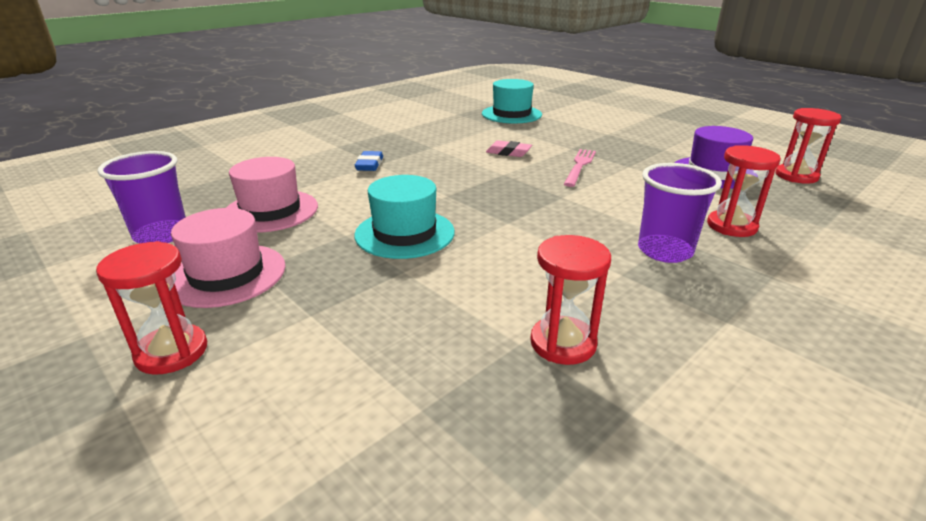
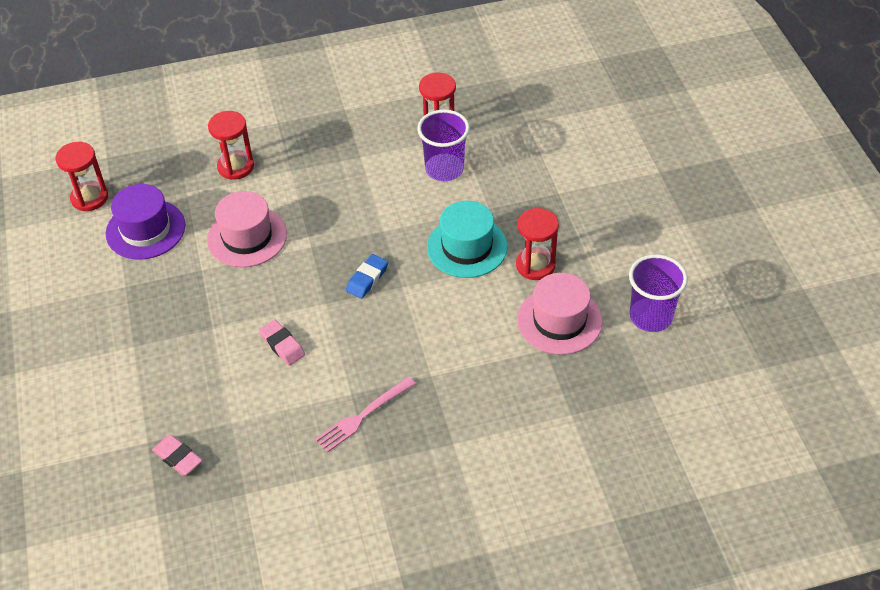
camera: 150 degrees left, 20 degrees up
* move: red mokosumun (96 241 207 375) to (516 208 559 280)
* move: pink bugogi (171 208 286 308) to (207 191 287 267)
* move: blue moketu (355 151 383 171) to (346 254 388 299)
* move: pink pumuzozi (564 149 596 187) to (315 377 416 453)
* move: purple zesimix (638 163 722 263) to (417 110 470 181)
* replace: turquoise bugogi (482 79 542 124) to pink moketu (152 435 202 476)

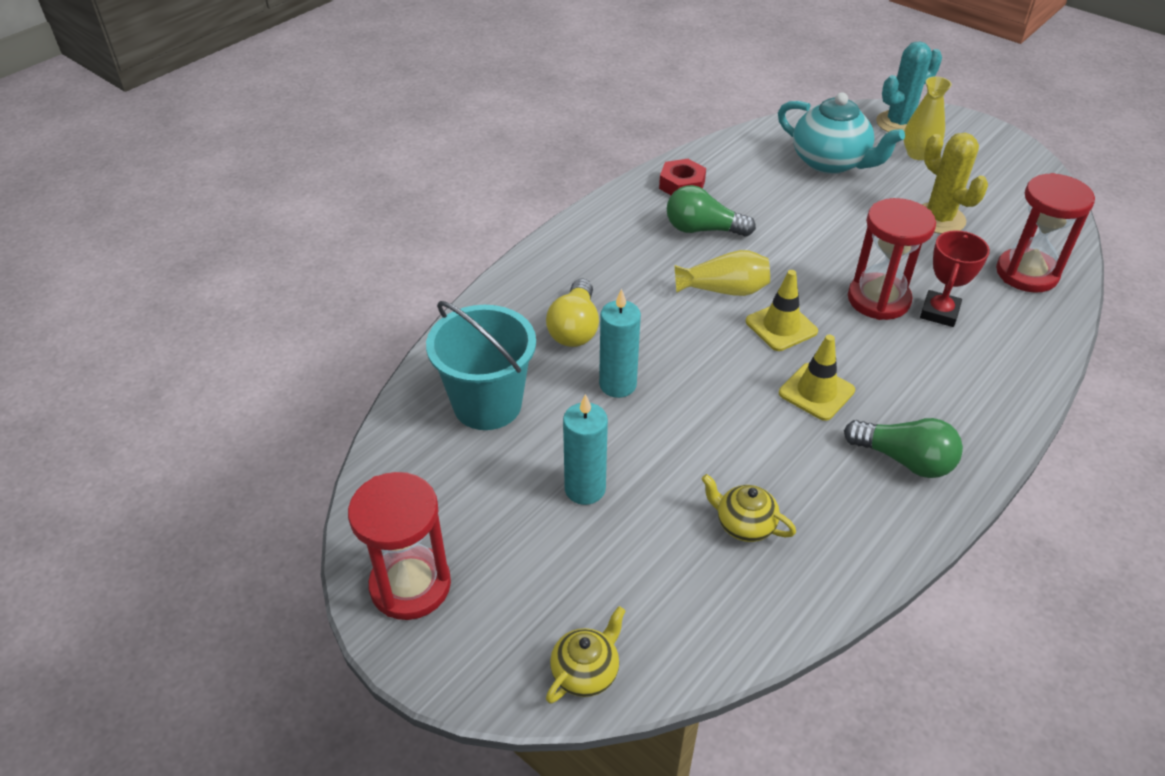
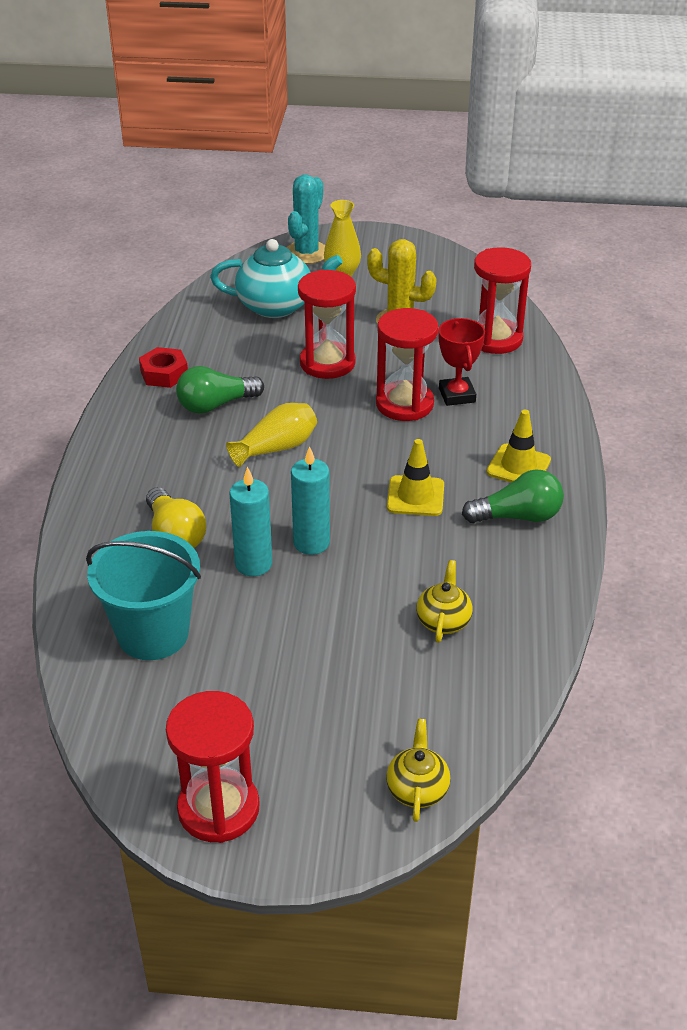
camera: 35 degrees left, 5 degrees down
* insert: red mokosumun (298 270 356 379)
* move: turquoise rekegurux (563 394 608 505) to (291 446 330 555)
* move: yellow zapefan (746 270 818 351) to (487 410 551 483)
* rotate: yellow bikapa (701 474 796 542) = (416 560 473 643) 105 degrees clockwise

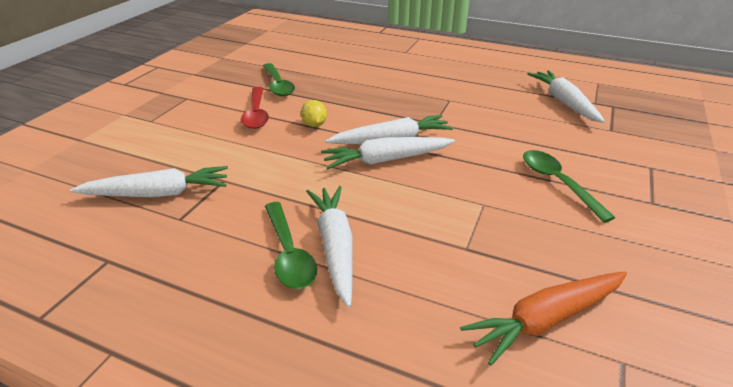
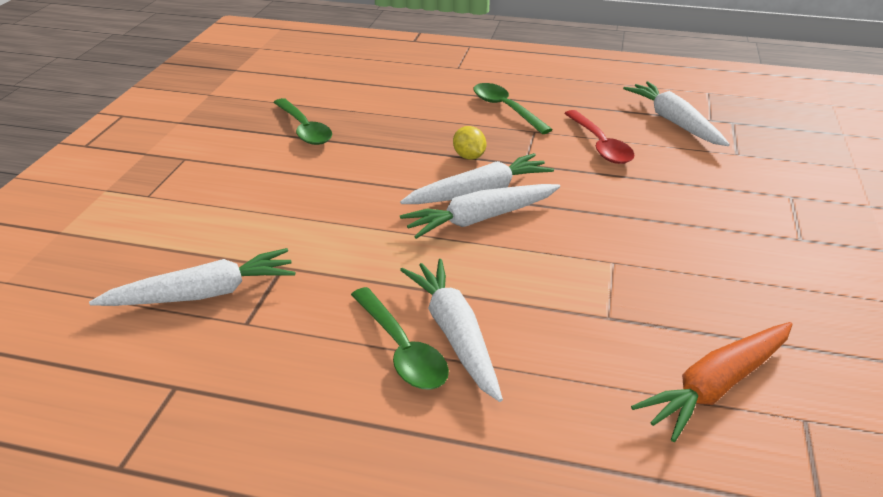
camera: 10 degrees left, 0 degrees up
* move: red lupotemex (241 87 269 129) to (564 110 634 164)
* move: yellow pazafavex (301 100 327 127) to (453 126 486 160)
* move: green lupotemex (523 150 616 223) to (474 83 553 134)

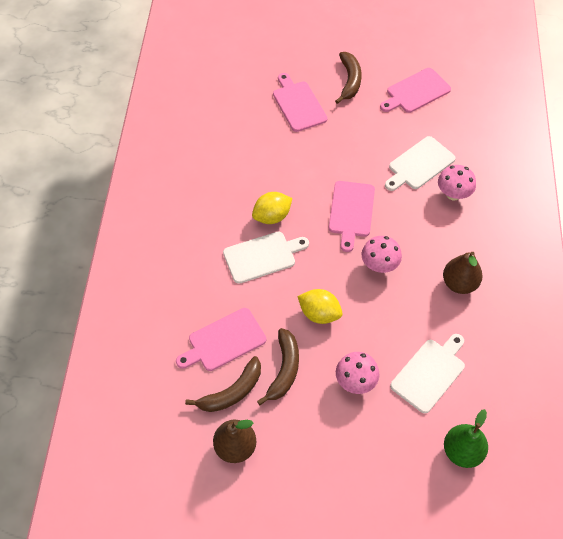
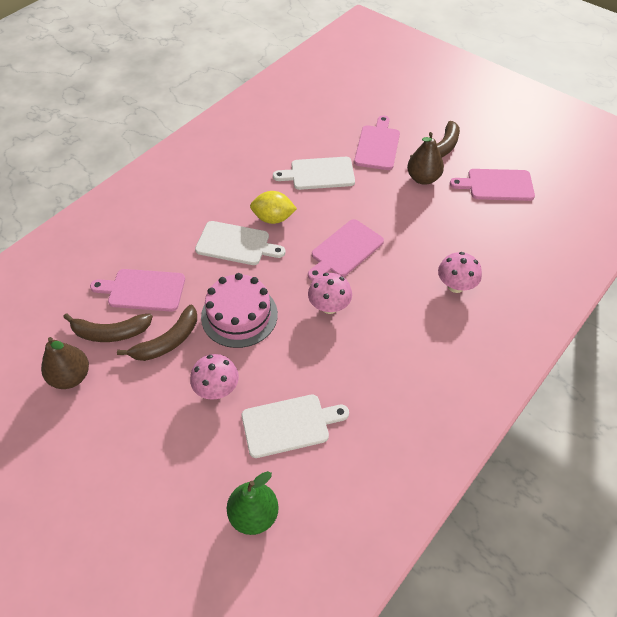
camera: 35 degrees right, 5 degrees down
* move: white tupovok (385 136 456 191) to (273 157 355 190)
* move: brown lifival (443 252 483 294) to (407 132 444 185)
* replace: yellow pazafavex (297 289 343 324) to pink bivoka (201 273 278 348)

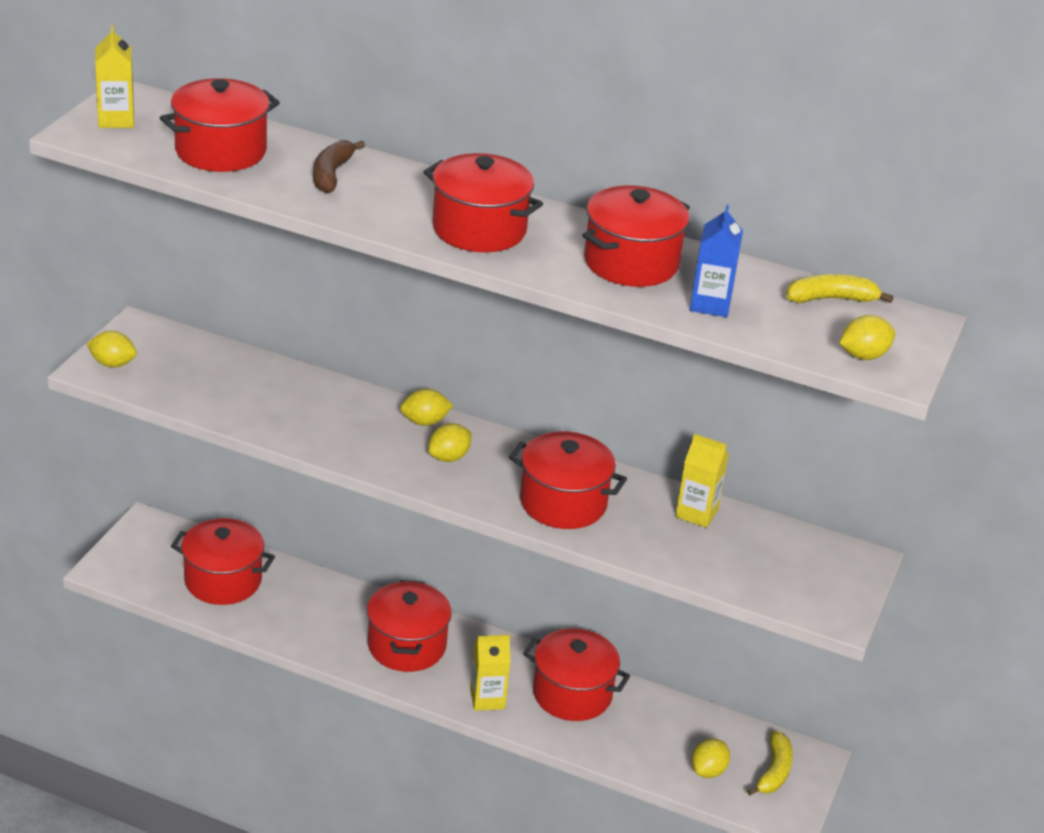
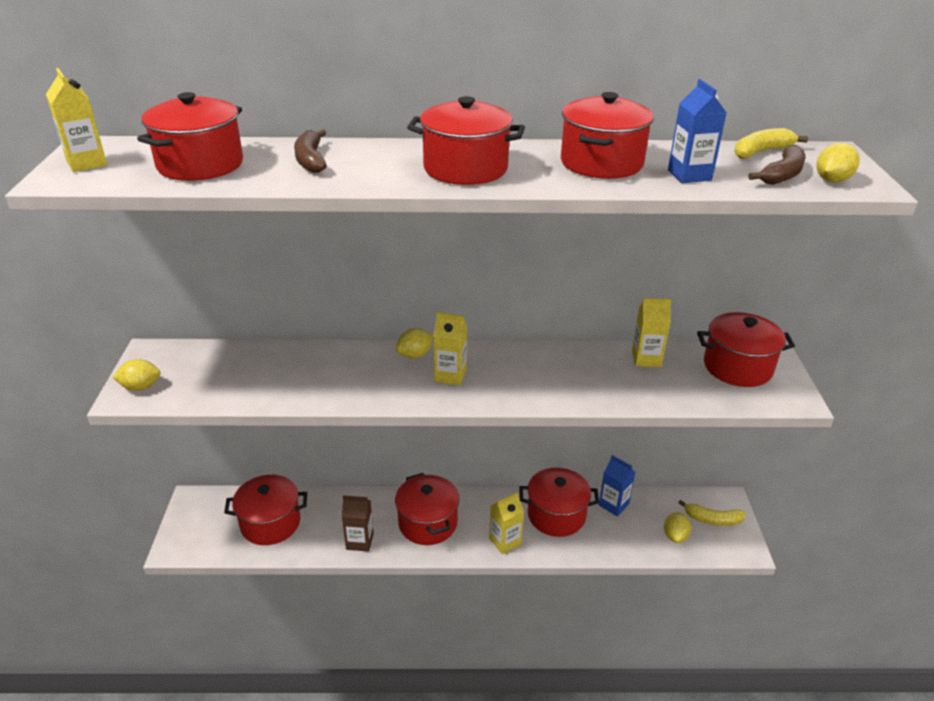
camera: 20 degrees left, 0 degrees up
* insert: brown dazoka (342 495 374 552)
* insert: blue dazoka (599 455 636 516)
* insert: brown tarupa (748 145 806 185)
* move: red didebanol (509 431 627 529) to (697 312 795 387)
* replace: yellow pazafavex (428 423 472 462) to yellow dazoka (433 312 467 385)
* rotate: yellow tarupa (747 731 793 795) = (678 500 746 526) 105 degrees clockwise

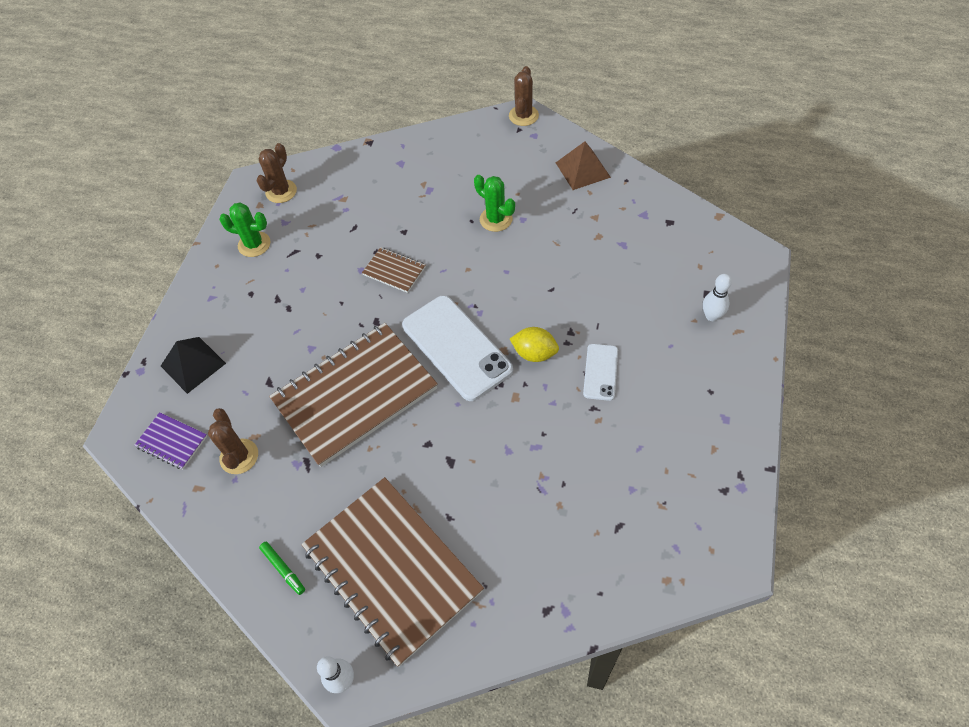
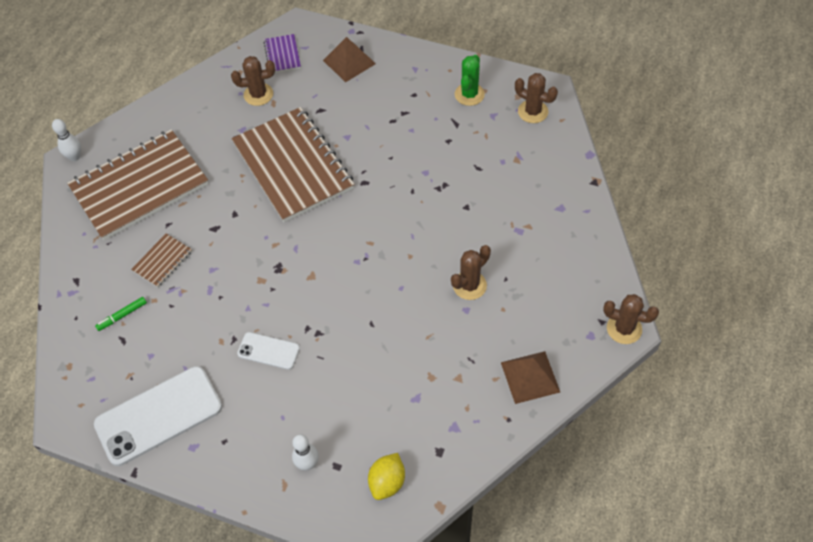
camera: 95 degrees right, 0 degrees up
* move: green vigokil (259 542 305 595) to (95 297 147 331)
* move: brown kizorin (362 247 426 293) to (131 234 192 287)
* move: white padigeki (402 295 513 401) to (94 366 222 466)
* move: yellow pazafavex (510 327 559 362) to (368 453 405 500)
* recolor: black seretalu (161 337 226 394) to brown seretalu (323 37 376 82)
* recolor: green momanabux (474 175 515 232) to brown momanabux (451 245 491 300)
* rotate: purple kizorin (134 412 207 469) = (264 34 301 73) 45 degrees counterclockwise

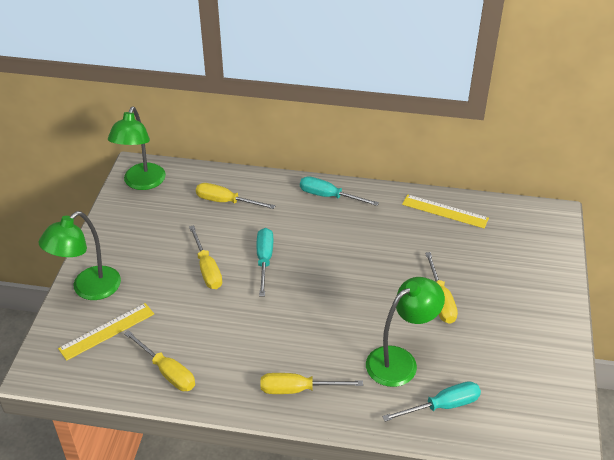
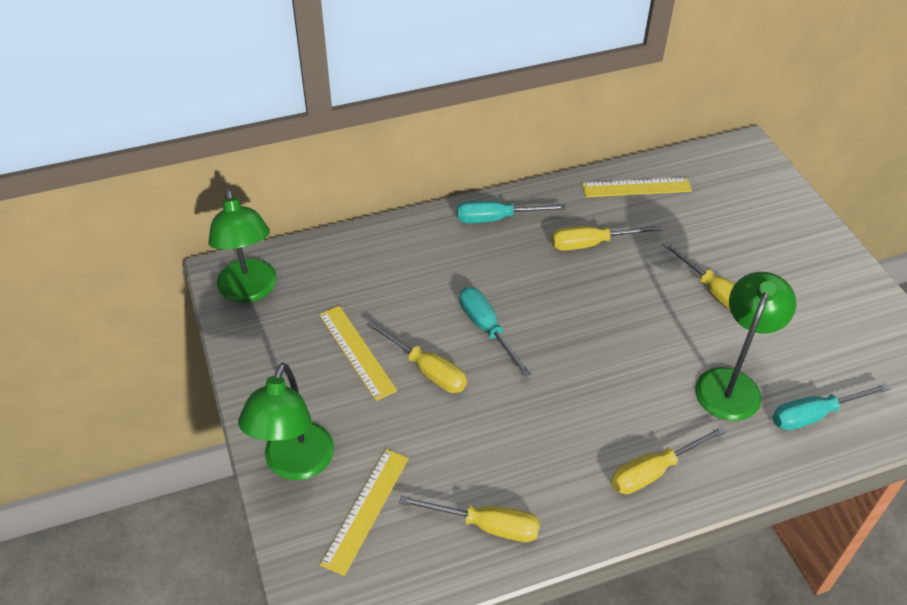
camera: 30 degrees left, 5 degrees up
* insert: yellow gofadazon (319 306 397 401)
* move: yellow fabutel (196 183 275 209) to (551 225 662 251)
* rotate: turquoise fabutel (382 381 481 422) = (773 383 890 430) 150 degrees counterclockwise

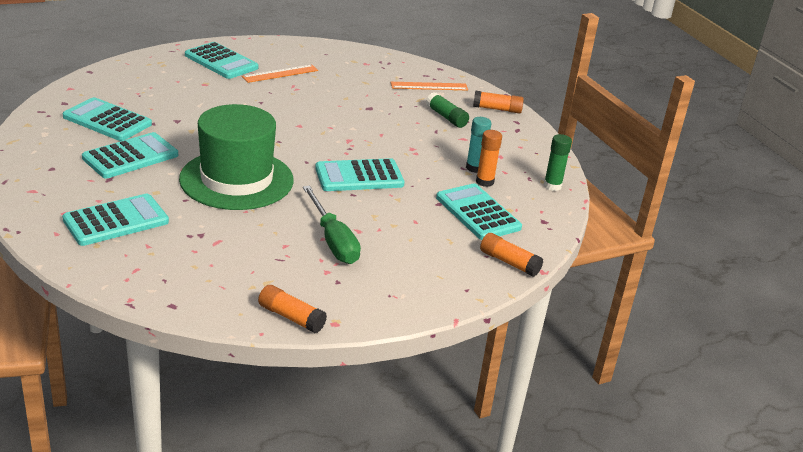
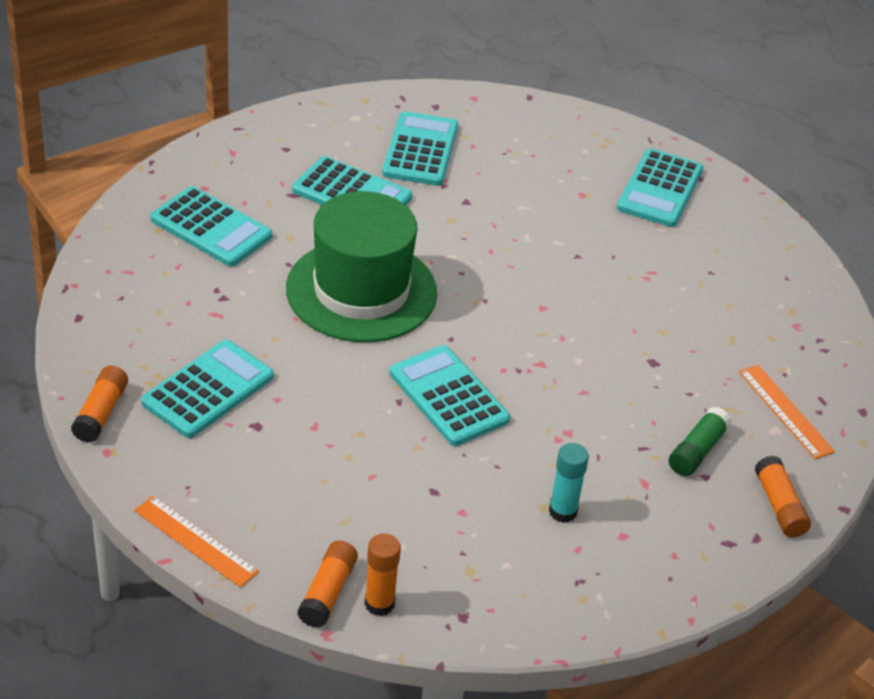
camera: 70 degrees right, 10 degrees up
* delete: green fabutel (303 186 361 264)
* delete: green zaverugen (544 134 572 191)
* move: orange gofadazon (242 65 318 83) to (134 496 259 587)
* move: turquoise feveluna (436 183 522 240) to (141 340 274 438)
* move: orange zaverugen (476 130 502 187) to (364 533 401 616)

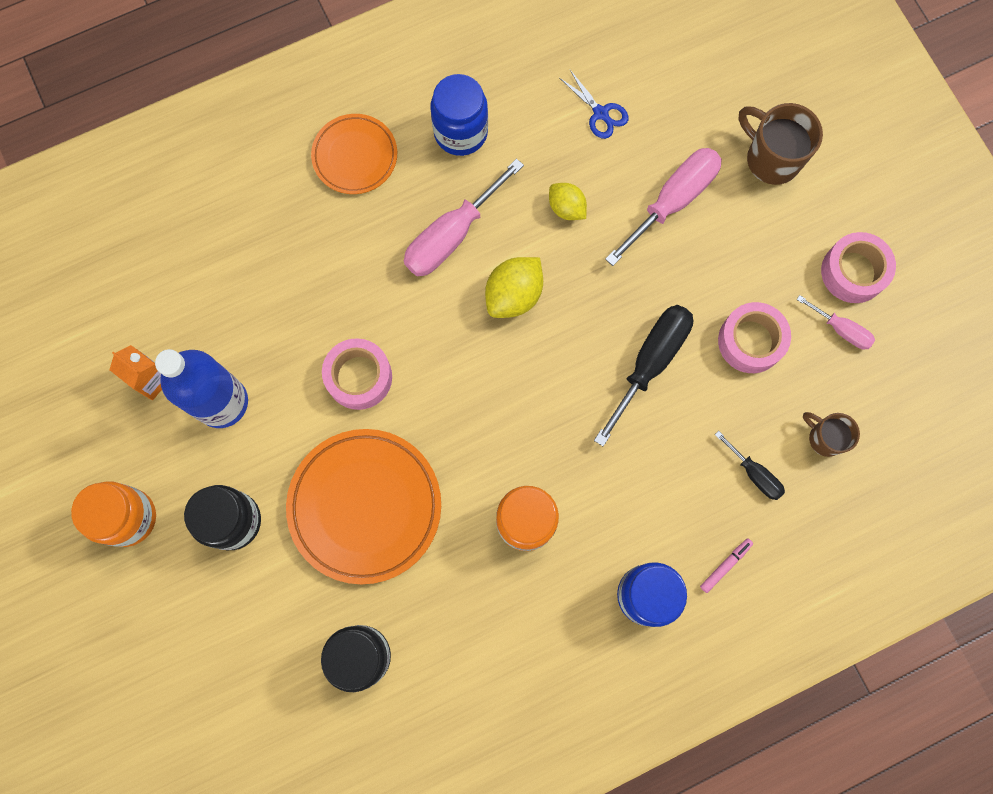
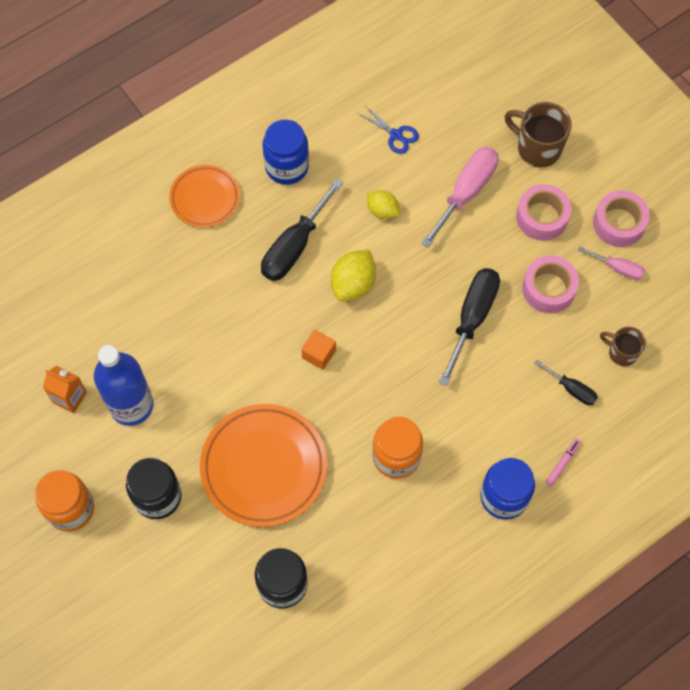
camera: 10 degrees left, 10 degrees down
* insert: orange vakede (301 329 336 370)
* move: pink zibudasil (322 338 392 410) to (516 184 572 241)
* recolor: pink fabutel (404 158 524 277) to black fabutel (261 179 343 281)

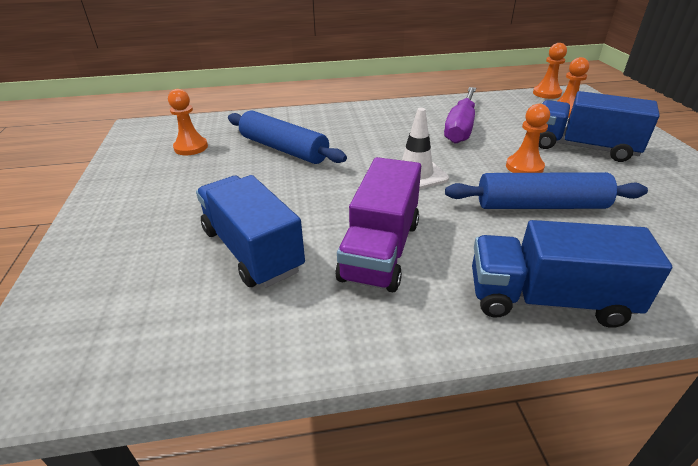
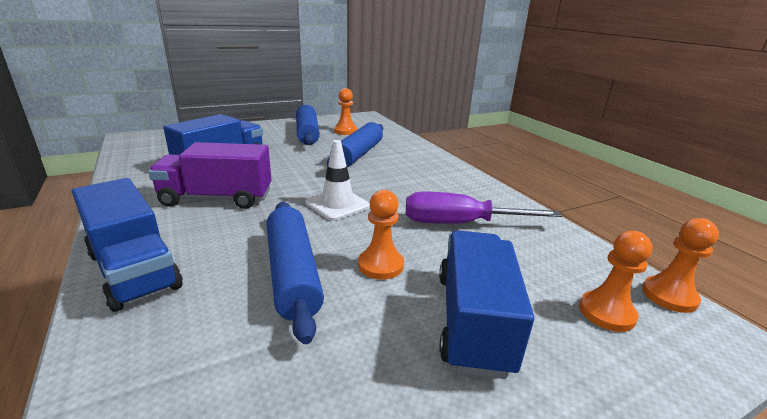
camera: 70 degrees right, 10 degrees down
* insert: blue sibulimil (296 105 320 145)
* rotate: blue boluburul (472 220 672 328) = (72 178 182 312) 150 degrees clockwise

